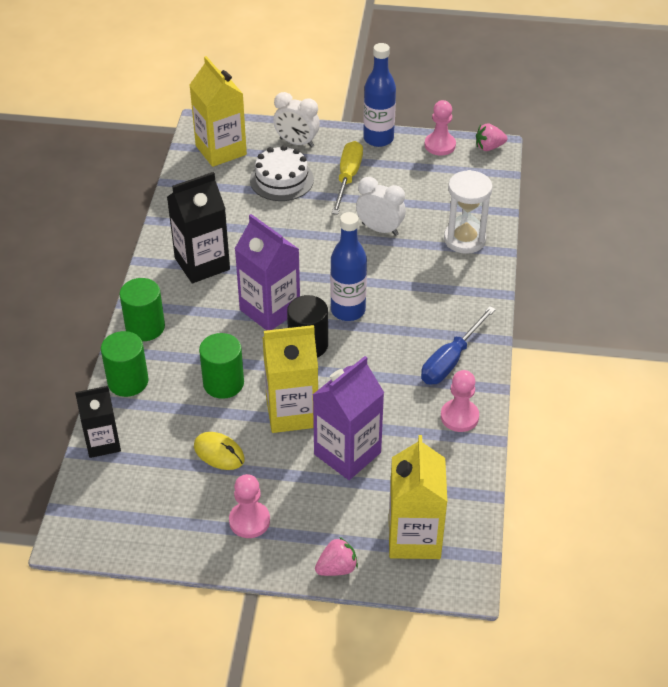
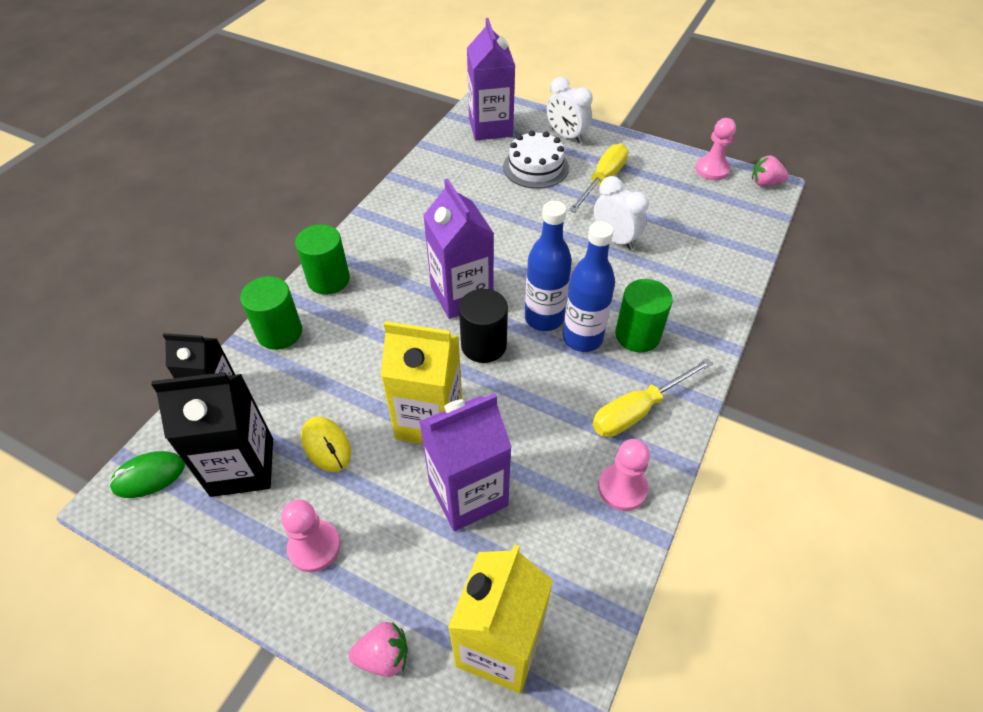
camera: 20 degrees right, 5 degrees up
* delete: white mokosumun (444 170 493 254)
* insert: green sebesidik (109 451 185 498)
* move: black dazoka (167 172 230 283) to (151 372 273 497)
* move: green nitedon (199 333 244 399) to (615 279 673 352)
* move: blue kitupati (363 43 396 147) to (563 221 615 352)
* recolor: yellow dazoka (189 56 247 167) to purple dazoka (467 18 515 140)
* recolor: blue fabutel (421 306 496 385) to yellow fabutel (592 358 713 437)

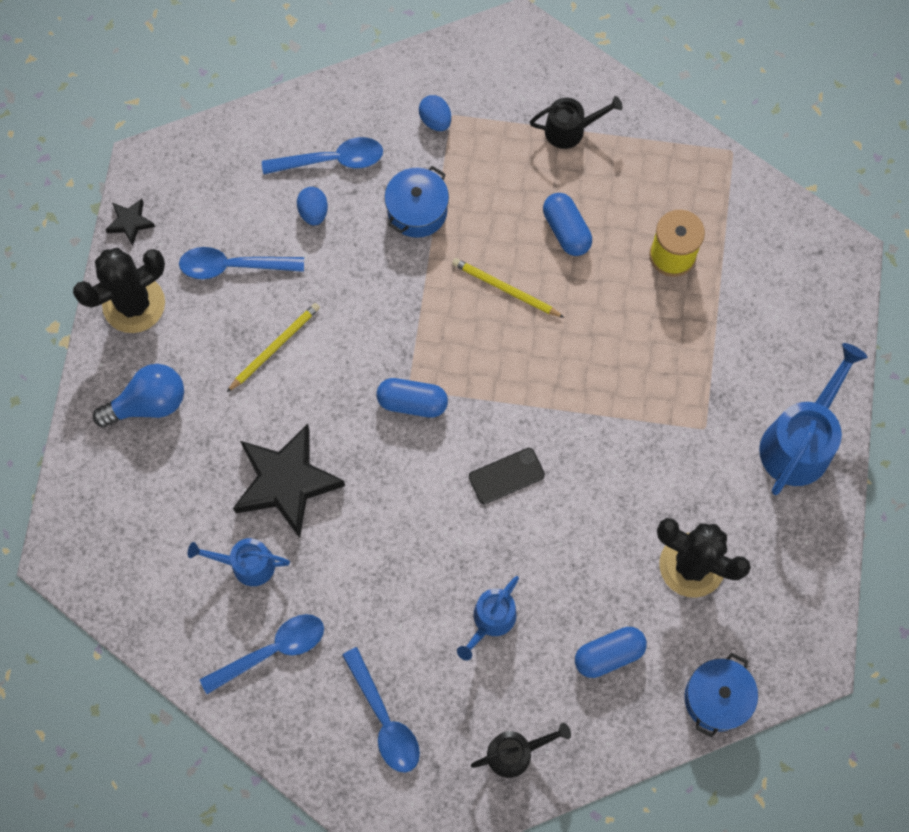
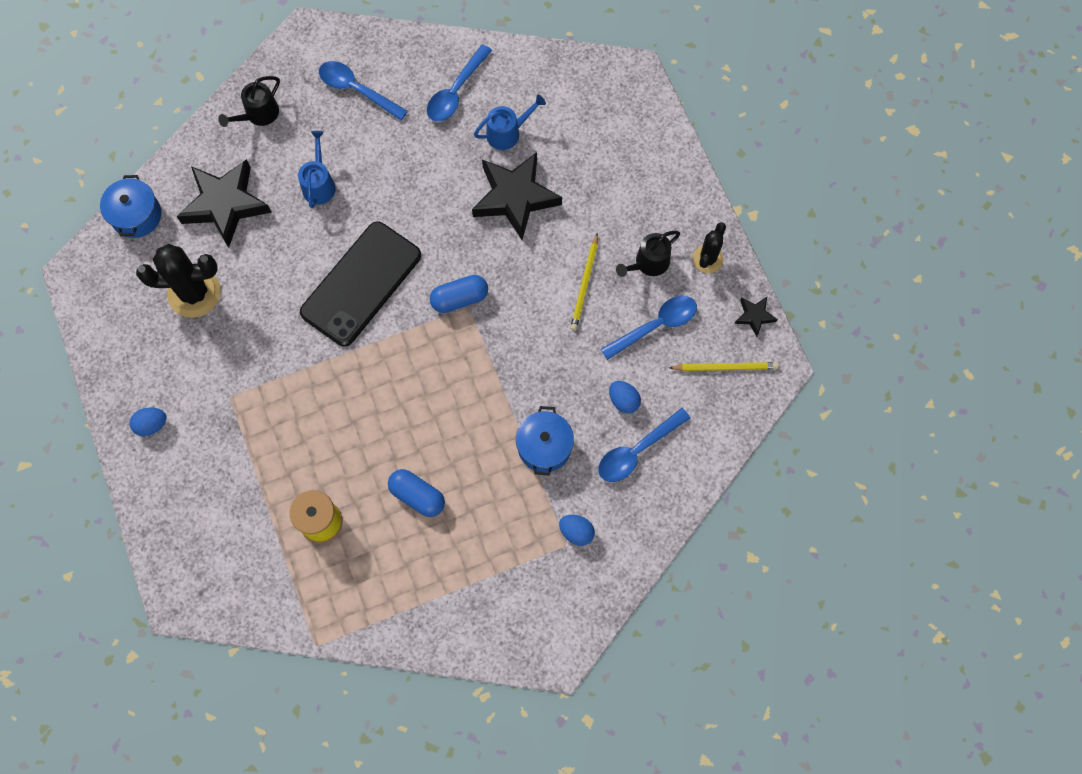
camera: 150 degrees right, 0 degrees up
* delete: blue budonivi (93 364 184 428)
* move: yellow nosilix (452 258 565 318) to (669 362 778 371)
* move: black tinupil (530 96 623 149) to (616 231 680 277)
* replace: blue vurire (575 627 647 678) to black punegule (176 159 271 248)
* replace: blue tinupil (759 343 867 495) to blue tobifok (130 408 167 436)
* resize: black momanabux (73 248 165 333) = (693 222 726 273) x0.58
* resize: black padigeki (469 448 545 504) = (300 222 421 346) x2.17

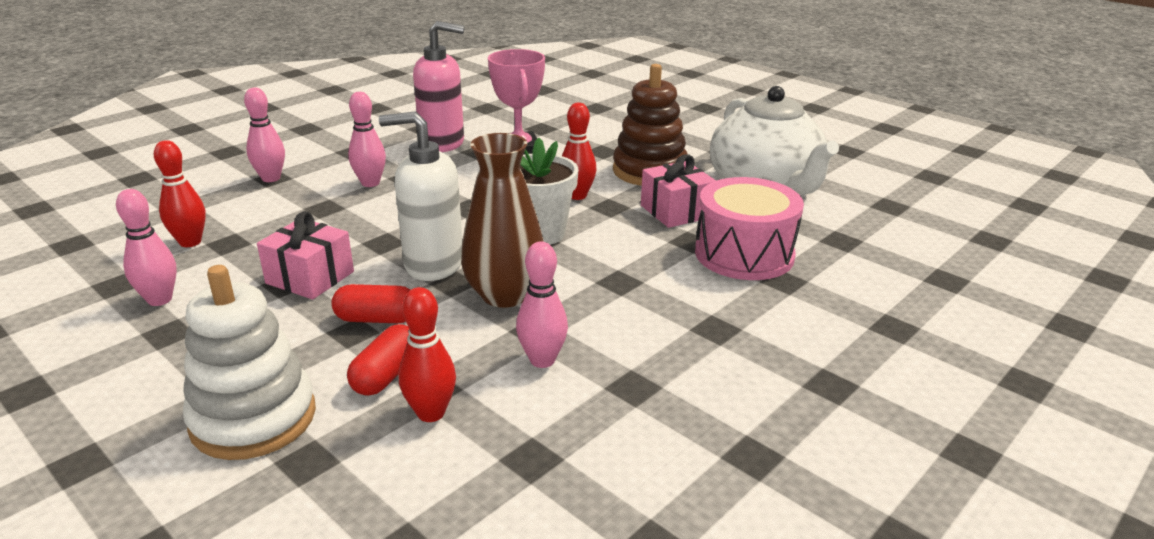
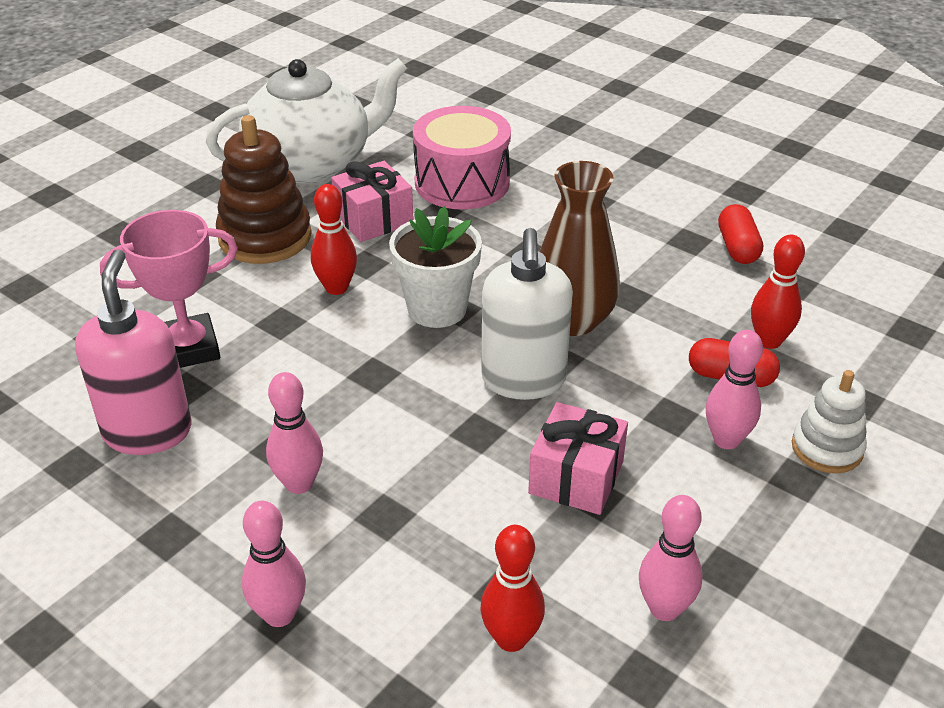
camera: 95 degrees left, 10 degrees up
* move: red vurire (331 284 410 323) to (718 204 763 264)
* move: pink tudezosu (516 241 568 368) to (706 330 763 449)
* resize: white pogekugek (183 265 316 460) = (792 370 867 473) x0.61

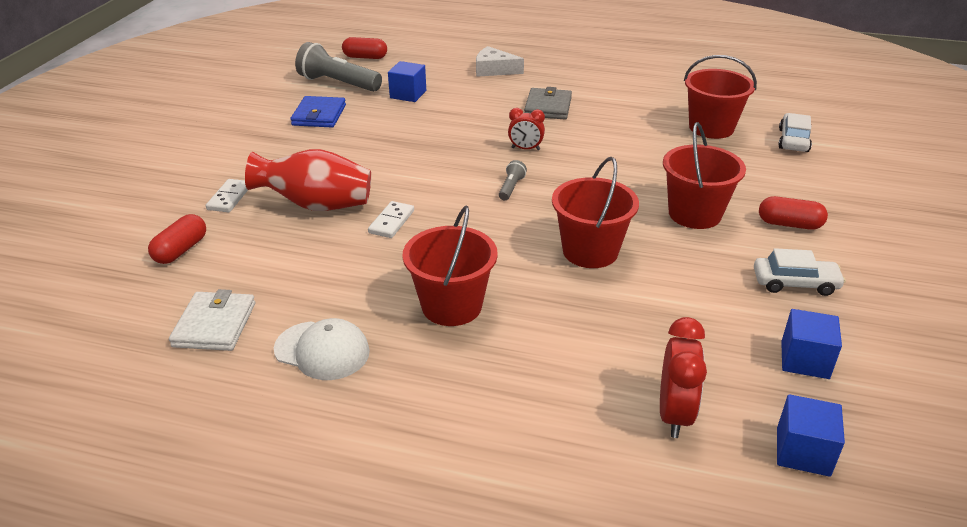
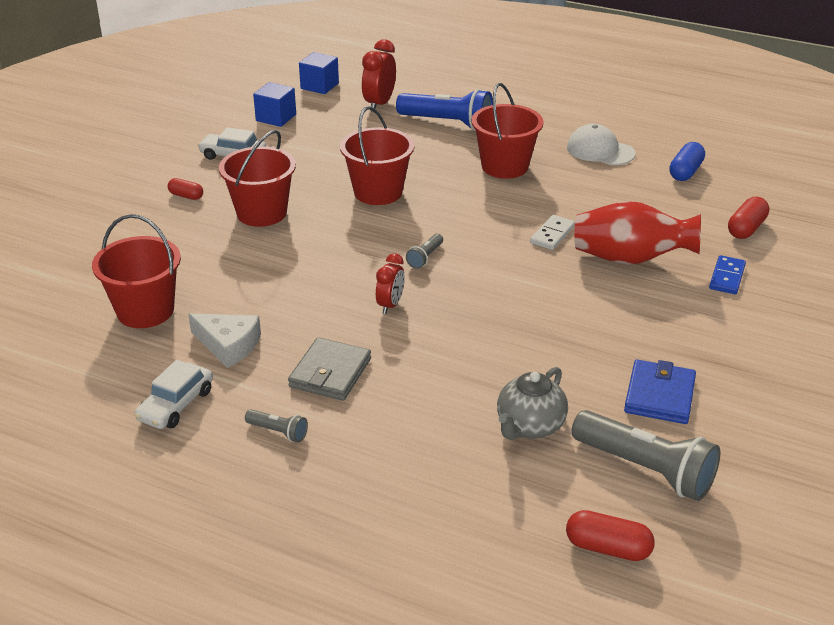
camera: 170 degrees left, 0 degrees up
* insert: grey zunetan (245 409 308 442)
* insert: blue zunetan (396 89 493 131)
* move: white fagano (476 46 524 77) to (188 313 261 368)
* move: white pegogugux (778 113 812 152) to (135 360 213 429)
* replace: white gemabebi (169 289 255 351) to blue vurire (669 142 705 181)
* replace: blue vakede (388 61 426 102) to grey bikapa (497 367 568 440)
* recolor: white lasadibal (206 179 248 212) to blue lasadibal (709 255 746 294)
* rotate: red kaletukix (508 108 545 150) = (376 253 405 314) 90 degrees clockwise
* resize: red vurire (759 196 828 230) = (168 178 203 200) x0.66

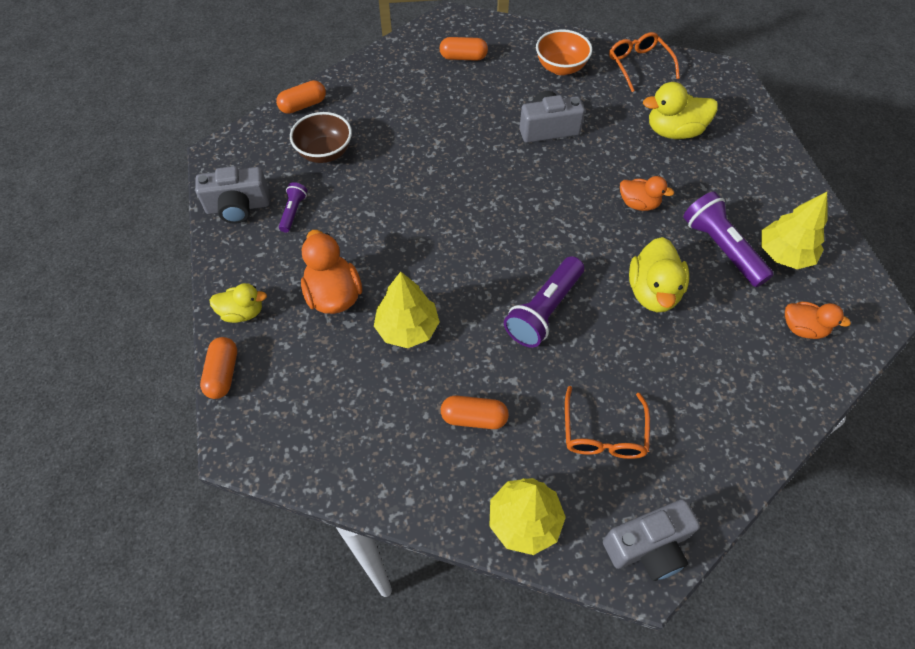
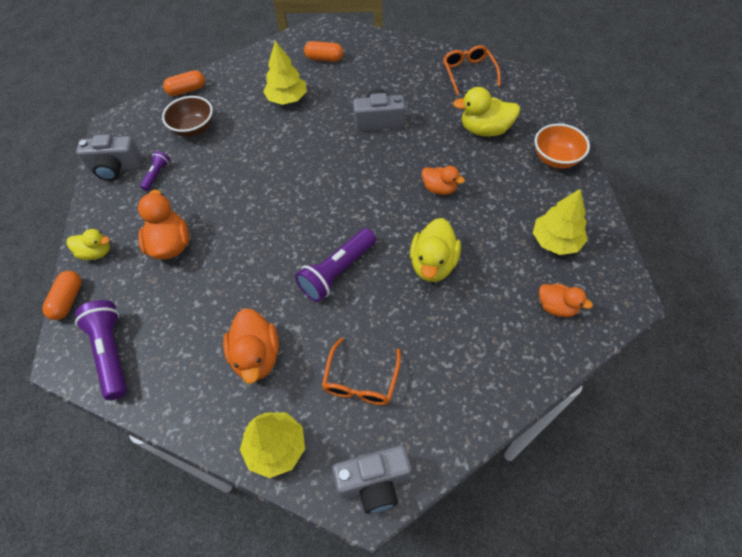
camera: 10 degrees right, 0 degrees up
* move: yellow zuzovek (374 272 440 348) to (263 41 307 105)
* move: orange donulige (536 29 592 75) to (535 124 590 168)
* move: purple zunetan (683 192 773 287) to (75 300 127 400)
* replace: orange vurire (441 396 509 429) to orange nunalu (223 308 279 384)

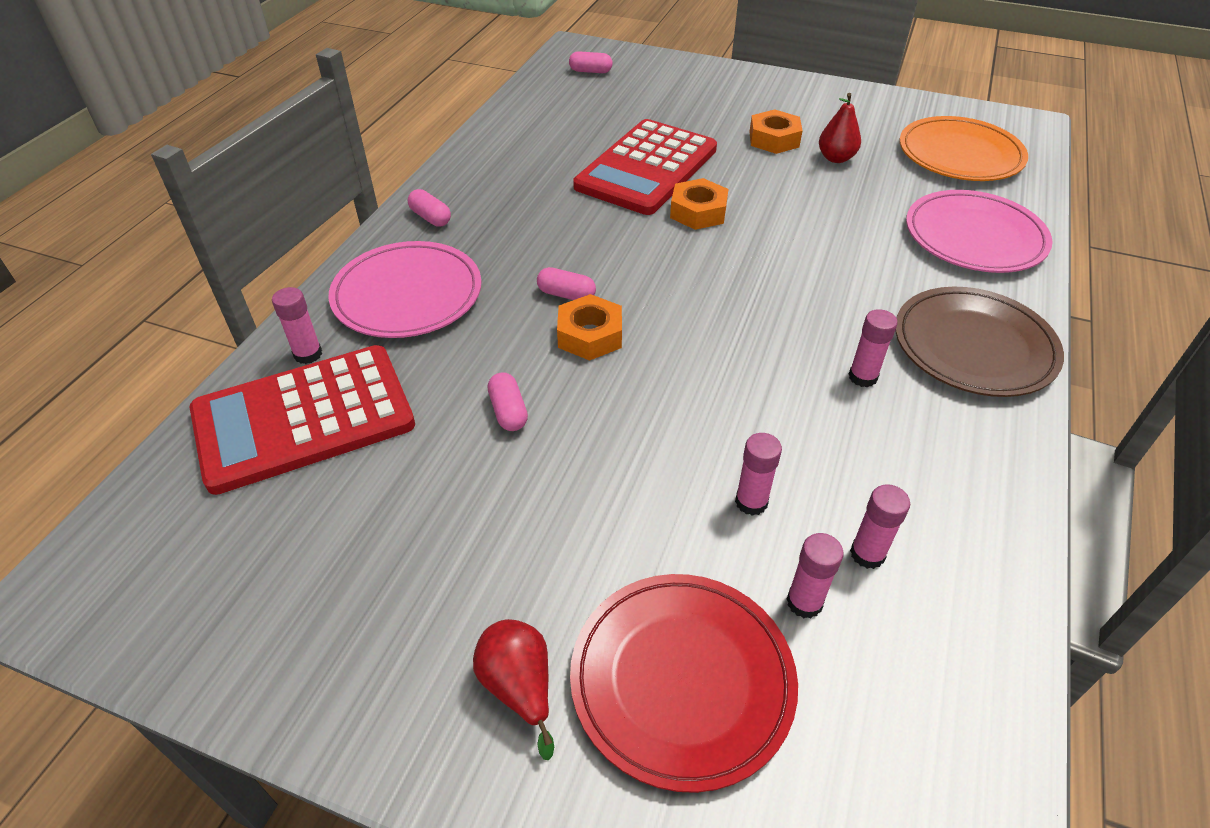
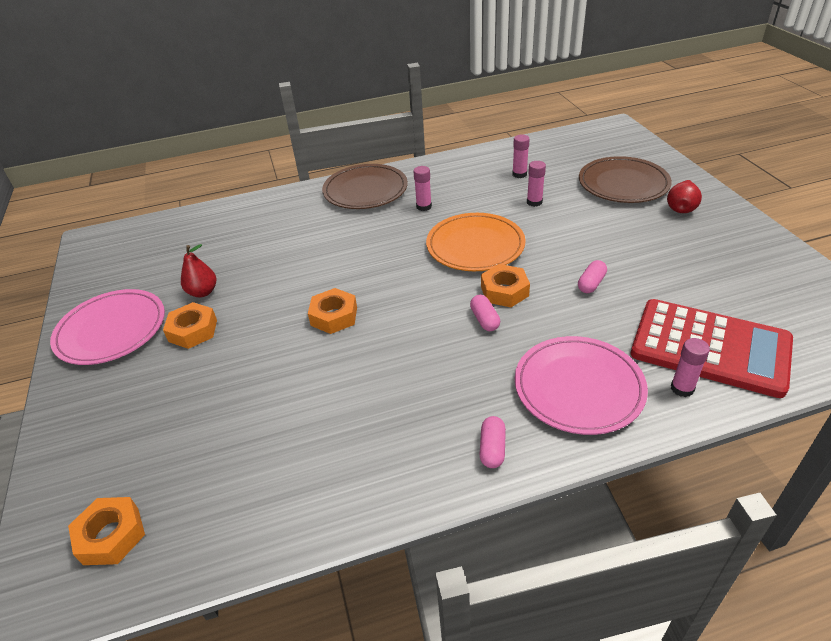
camera: 125 degrees left, 5 degrees down
* delete: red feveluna (573 119 717 215)
* delete: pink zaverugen (787 533 844 619)
* move: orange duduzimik (900 116 1028 181) to (426 213 526 271)
* move: pink duduzimik (906 190 1053 273) to (50 289 165 365)
* replace: pink vurire (569 51 613 73) to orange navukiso (68 497 145 565)
* recolor: red duduzimik (570 574 798 793) to brown duduzimik (579 156 672 203)

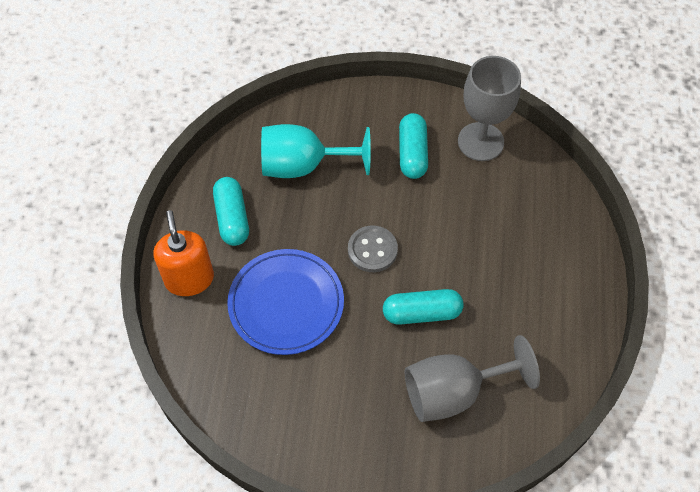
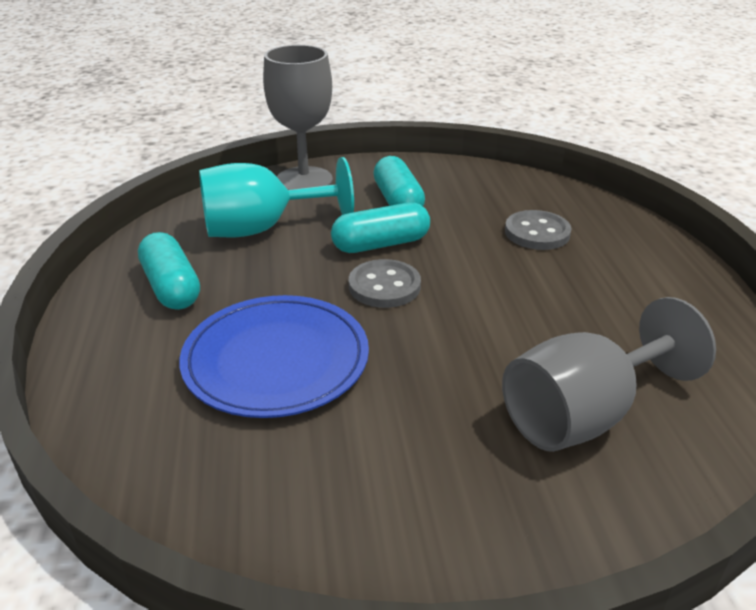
camera: 15 degrees left, 25 degrees down
* delete: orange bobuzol (154 210 214 296)
* insert: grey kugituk (505 210 571 250)
* move: turquoise vurire (383 289 464 325) to (331 202 430 253)
* move: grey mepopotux (458 56 521 161) to (263 45 333 190)

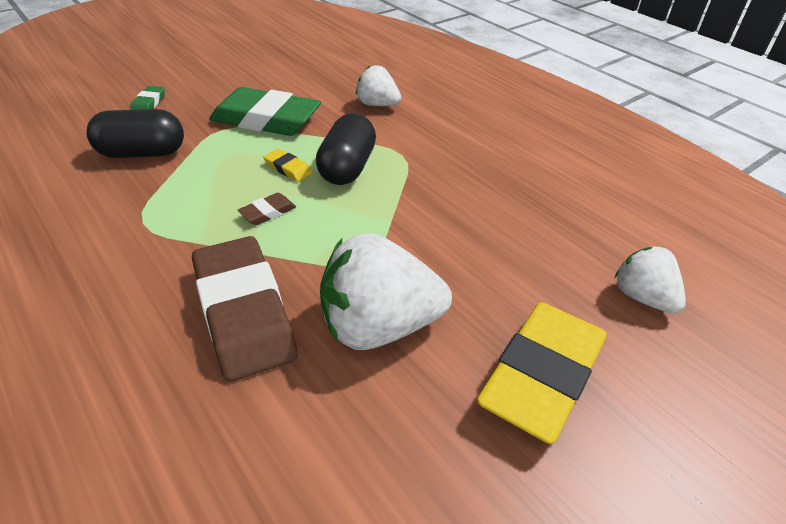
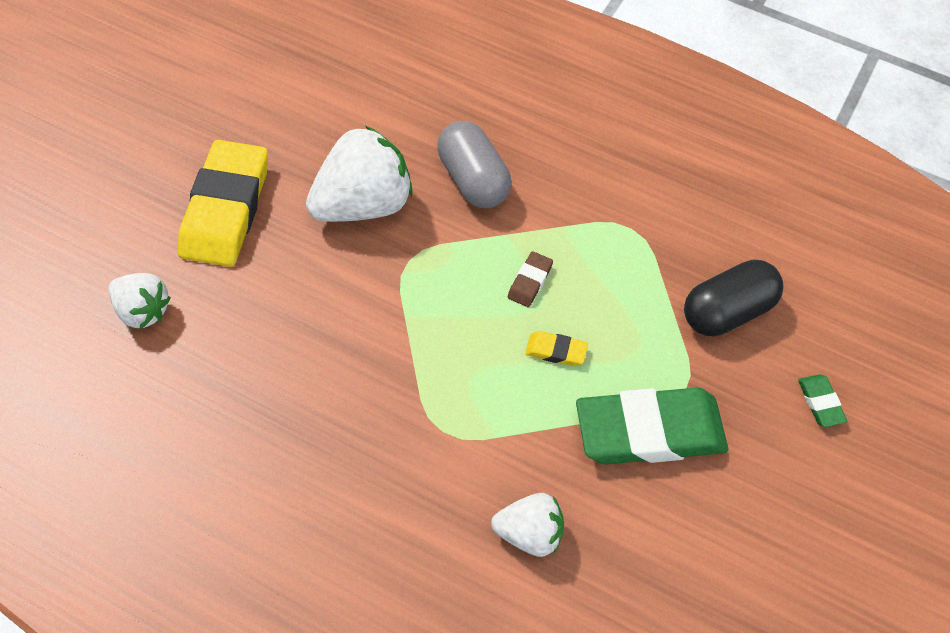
camera: 155 degrees right, 15 degrees up
* delete: black vurire (316 114 376 185)
* replace: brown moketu (192 236 298 382) to grey vurire (437 121 511 208)

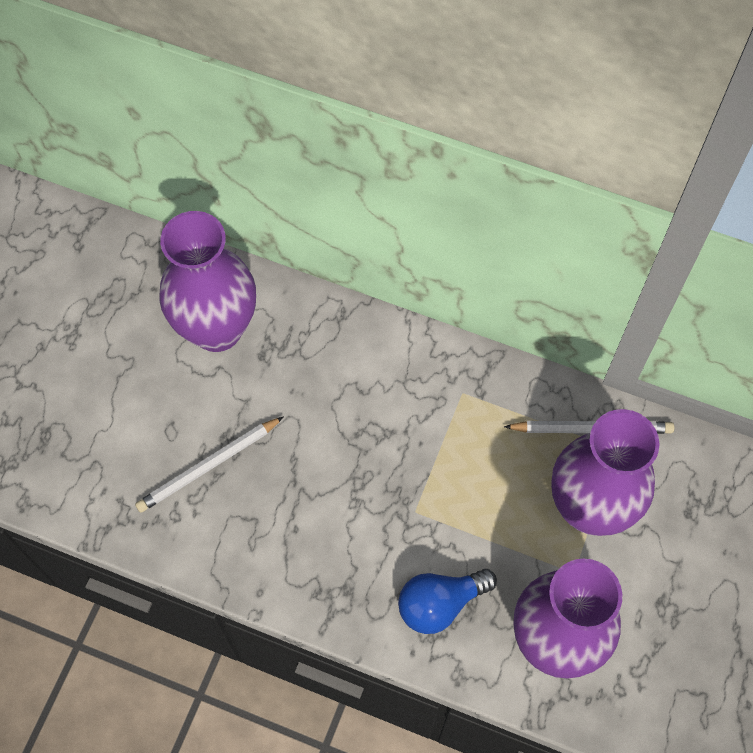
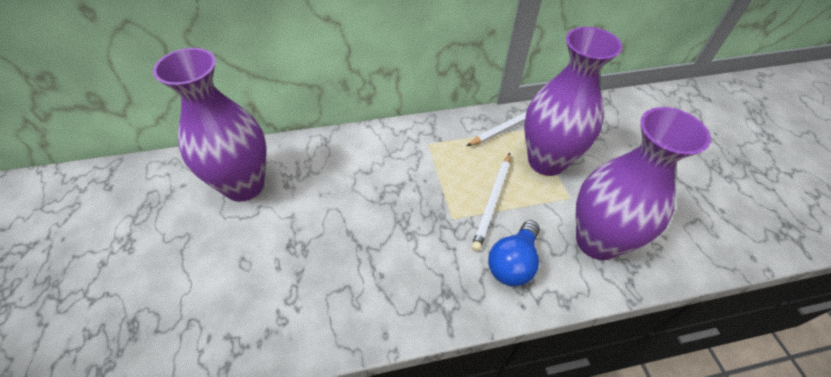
camera: 35 degrees left, 15 degrees down
* move: white nosilix (135 416 284 513) to (471 153 510 252)

